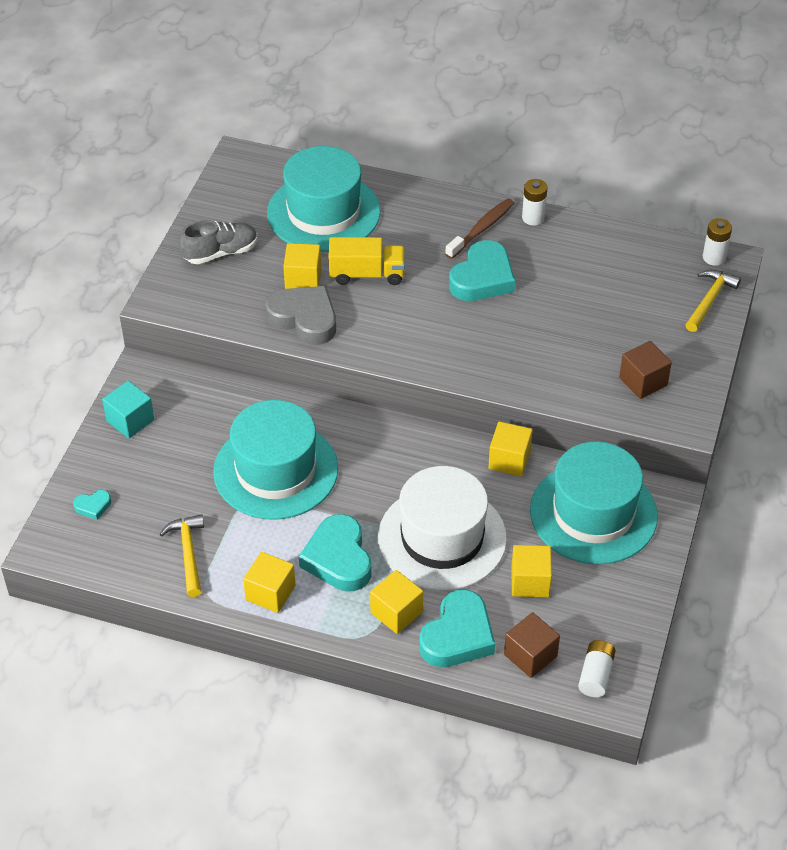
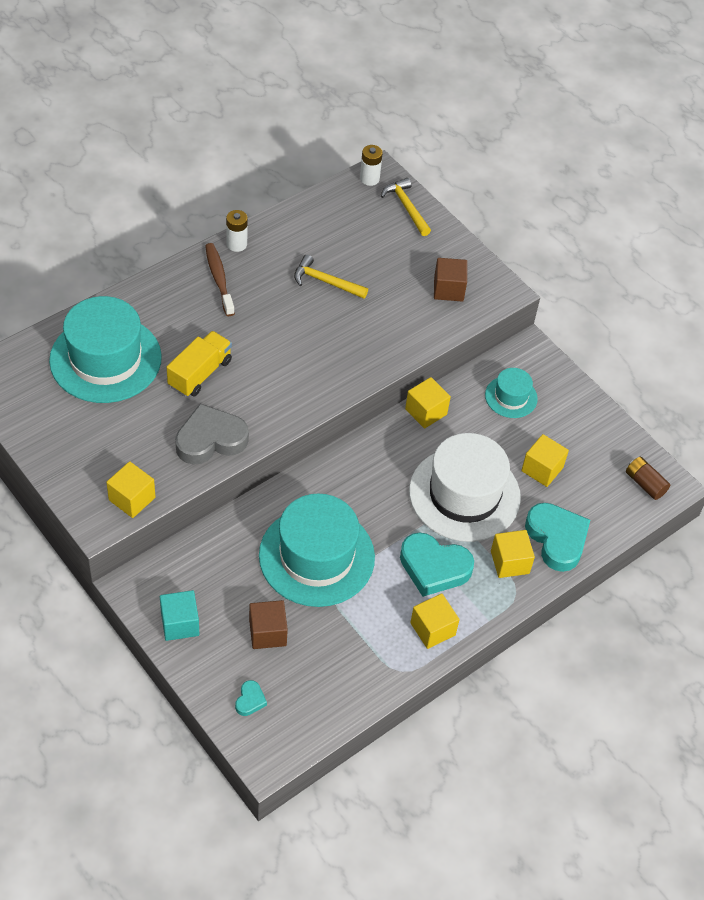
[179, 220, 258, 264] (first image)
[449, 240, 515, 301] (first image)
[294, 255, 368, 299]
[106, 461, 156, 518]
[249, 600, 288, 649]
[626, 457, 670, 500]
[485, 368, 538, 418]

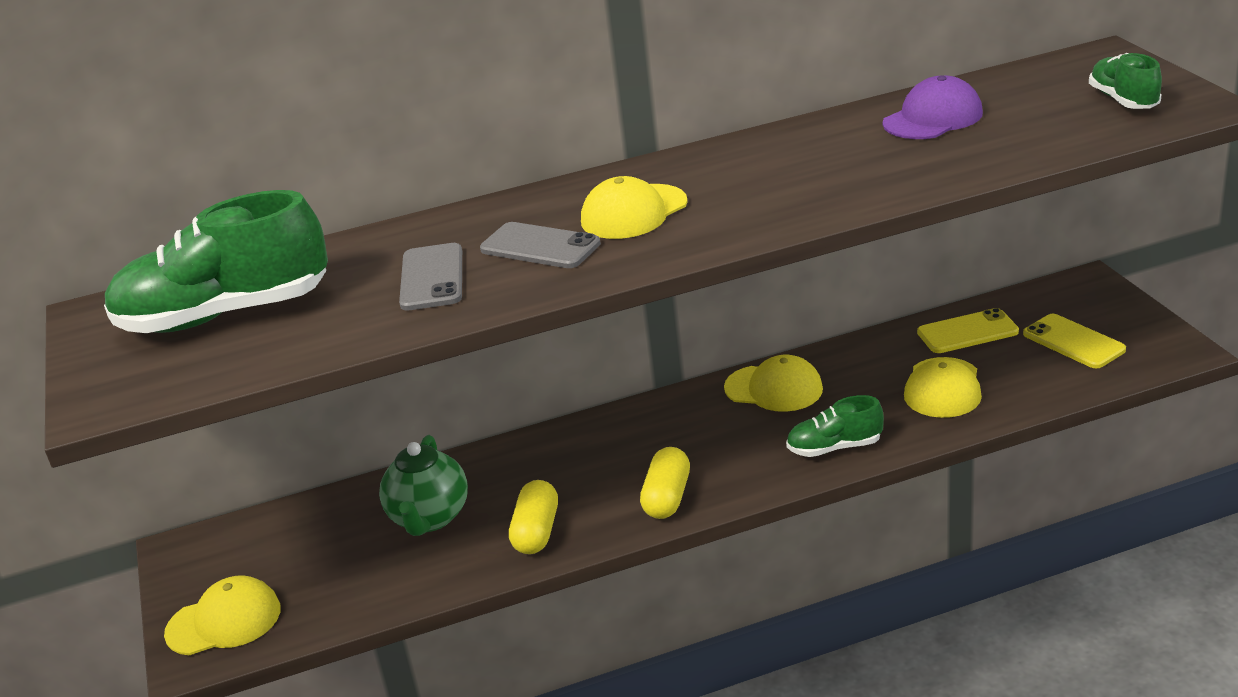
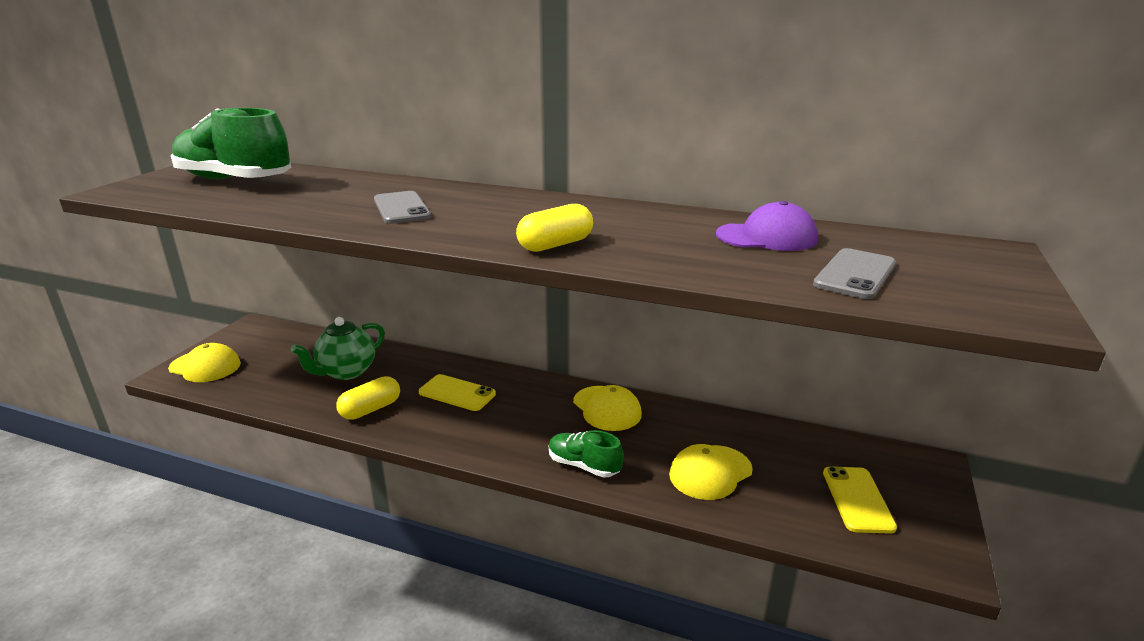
[581, 176, 688, 239] (first image)
[1089, 53, 1162, 109] (first image)
[813, 248, 896, 299]
[516, 204, 593, 252]
[419, 374, 496, 411]

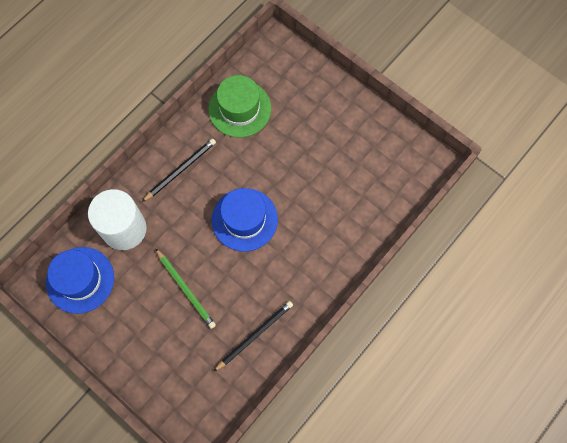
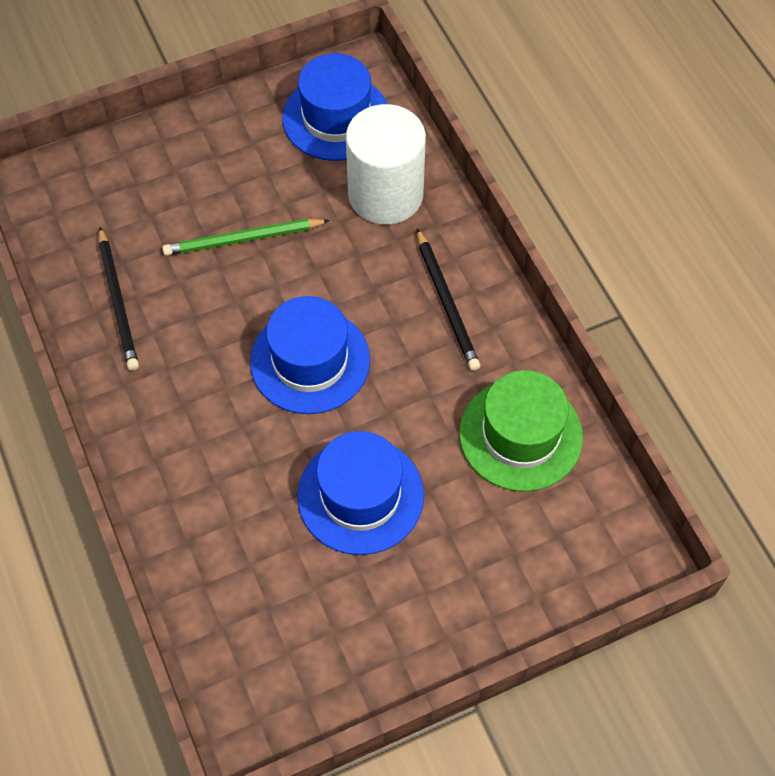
[297, 431, 424, 555]

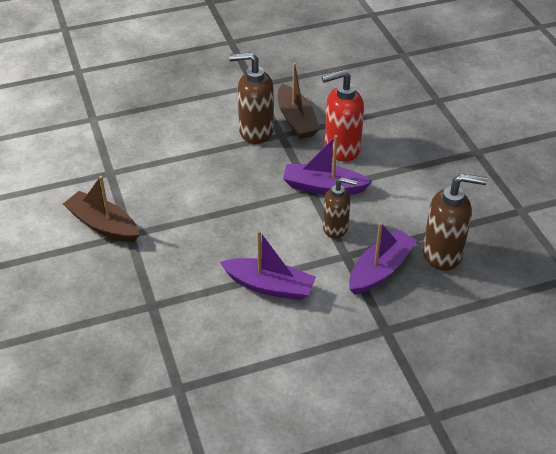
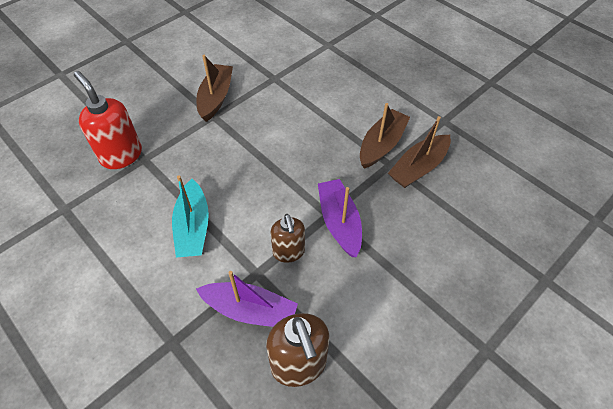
[74, 71, 142, 169]
[360, 103, 410, 169]
[172, 175, 209, 258]

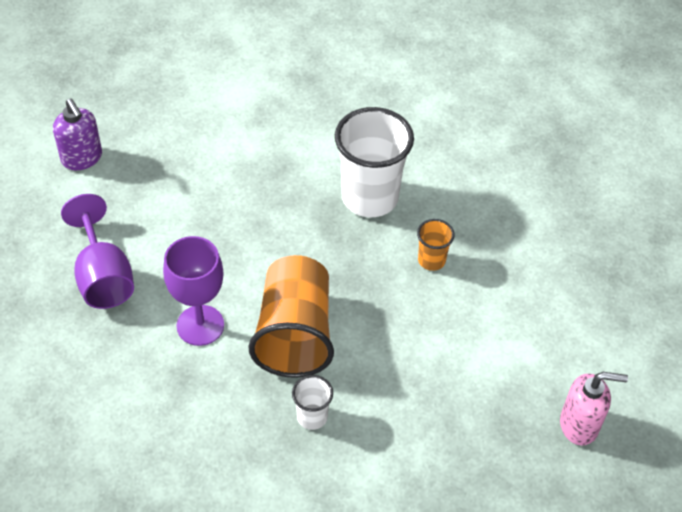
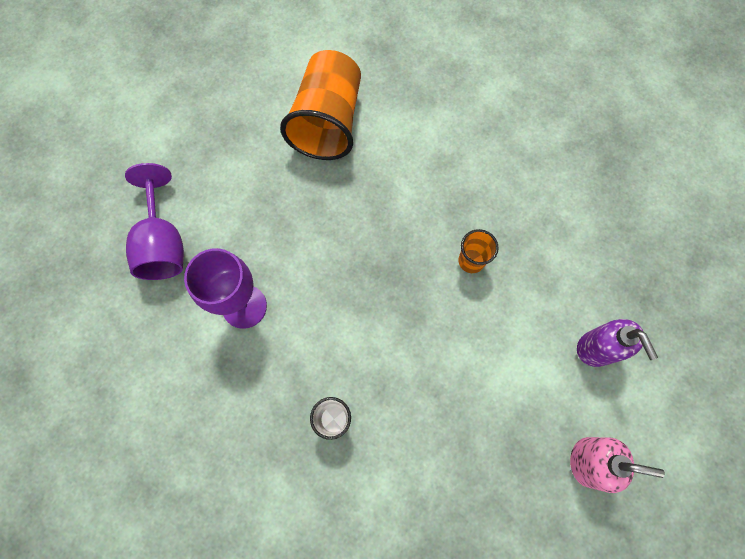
[335, 107, 414, 217] (first image)
[577, 319, 658, 367]
[280, 50, 361, 160]

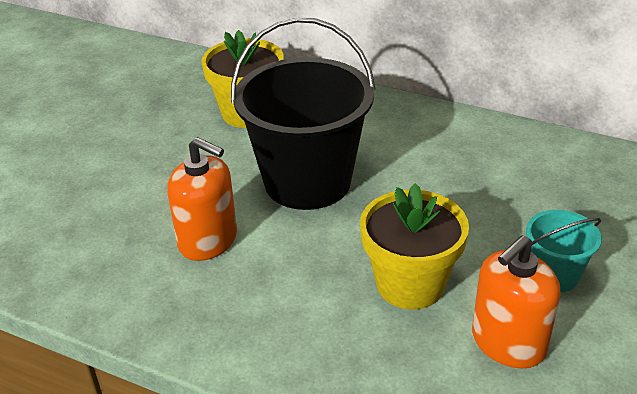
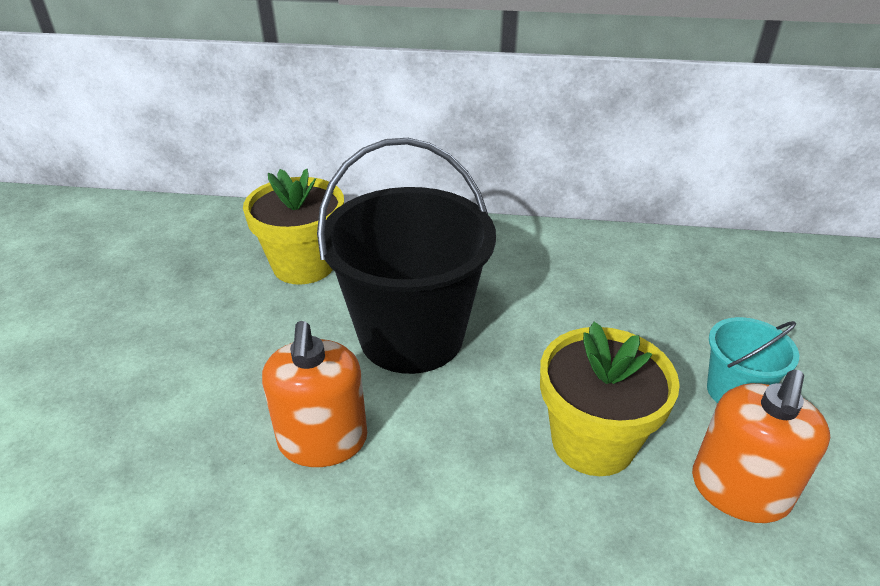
[262, 321, 367, 467]

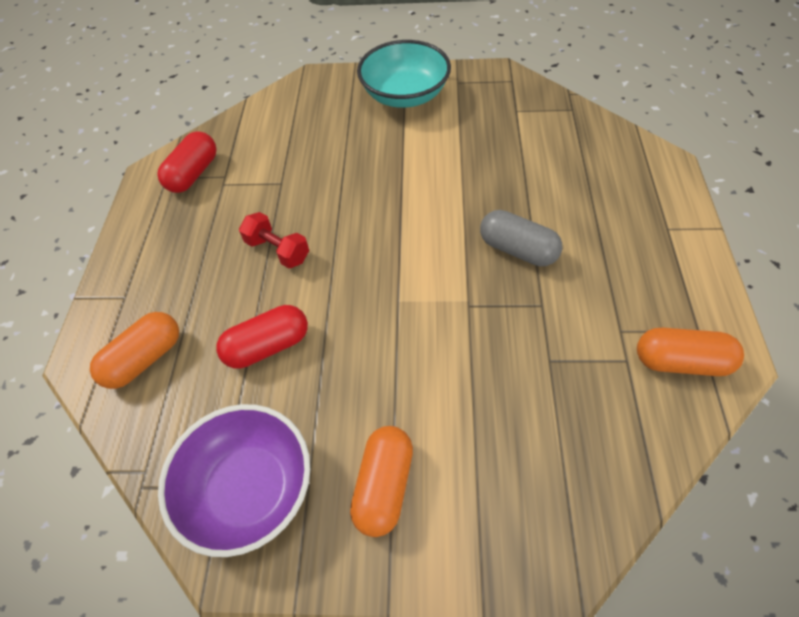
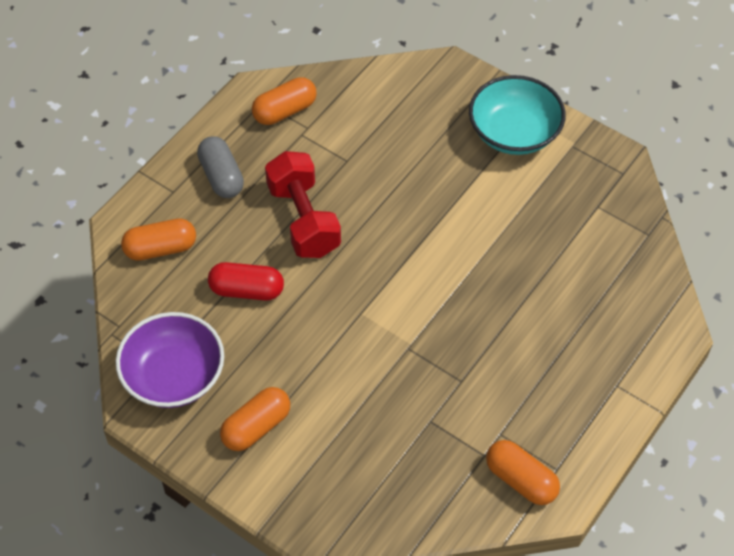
[197, 136, 244, 198]
[252, 77, 317, 125]
[265, 151, 341, 258]

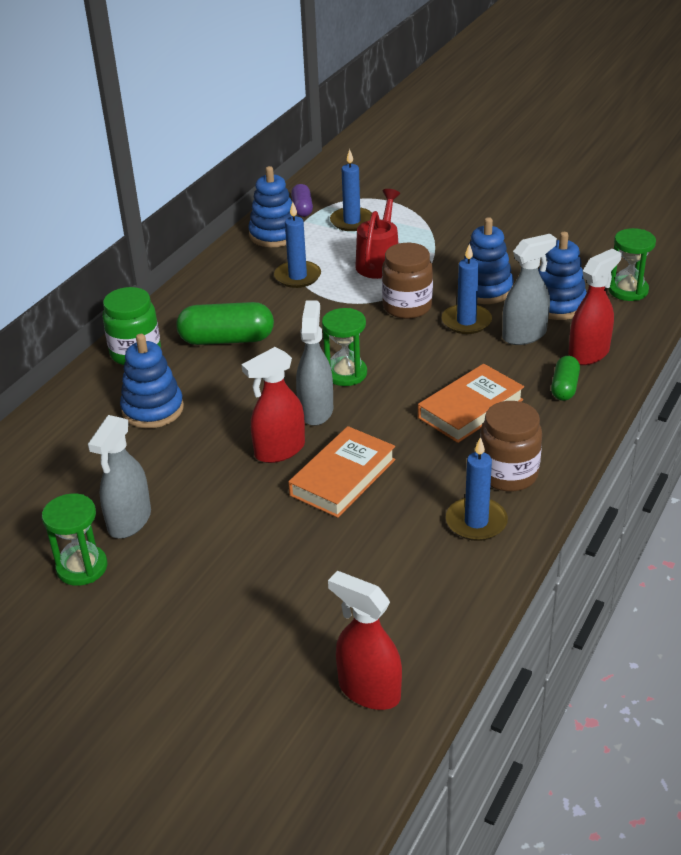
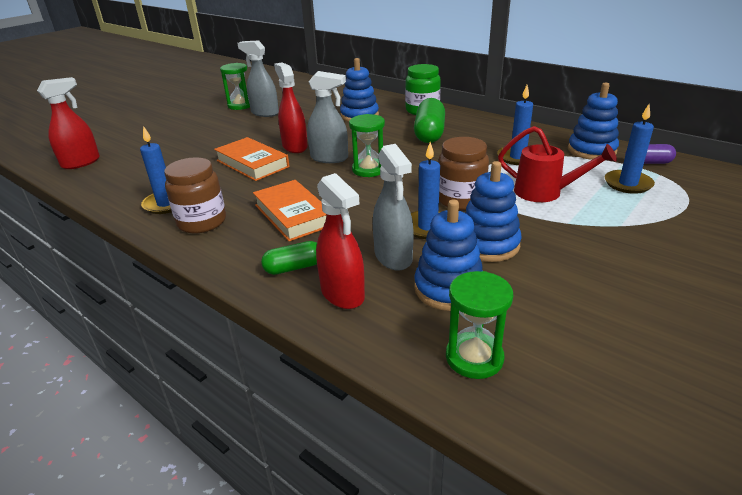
[261, 241, 317, 275]

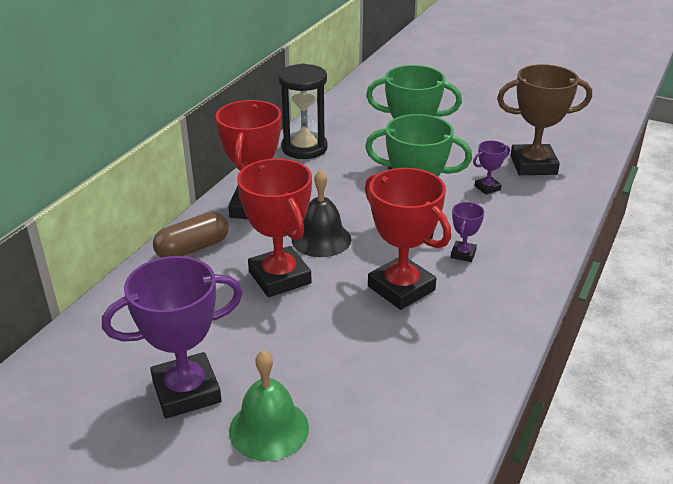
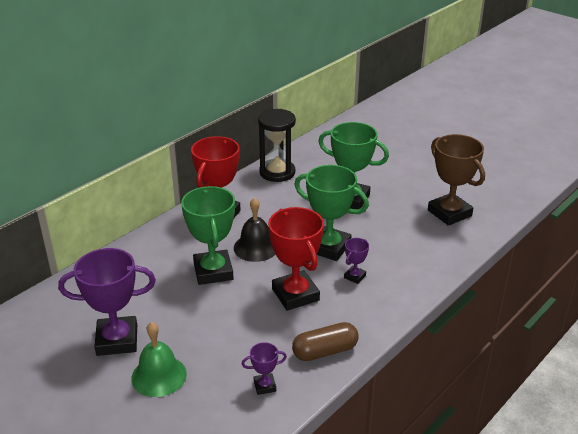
[292, 322, 359, 361]
[242, 342, 287, 395]
[181, 186, 235, 285]
[428, 134, 485, 226]

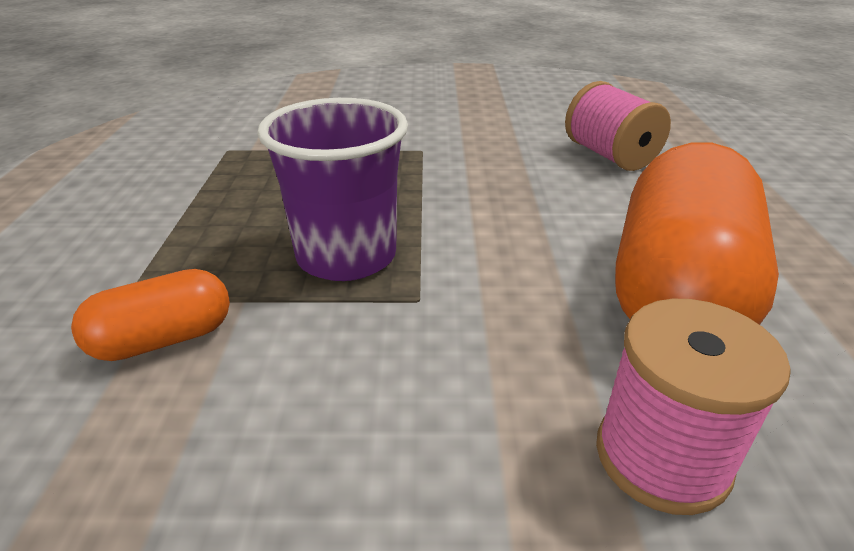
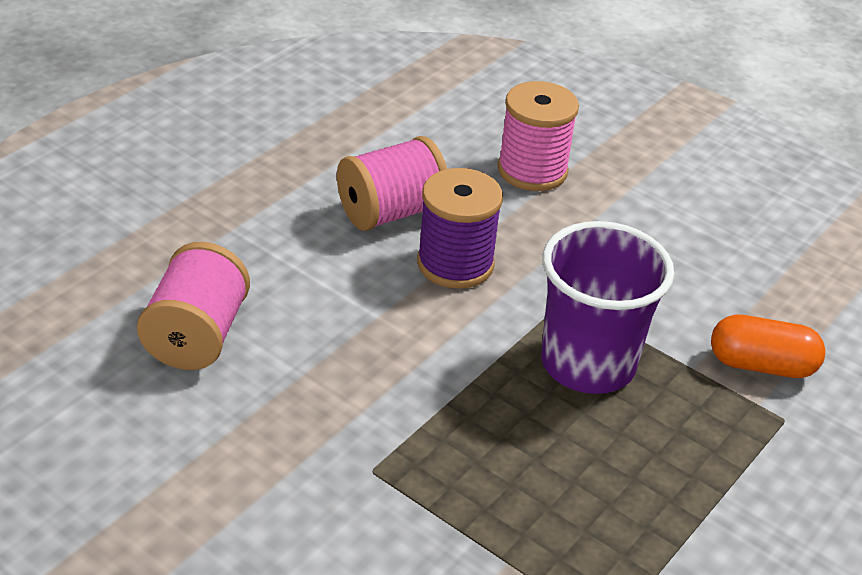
[417, 168, 503, 289]
[337, 136, 447, 231]

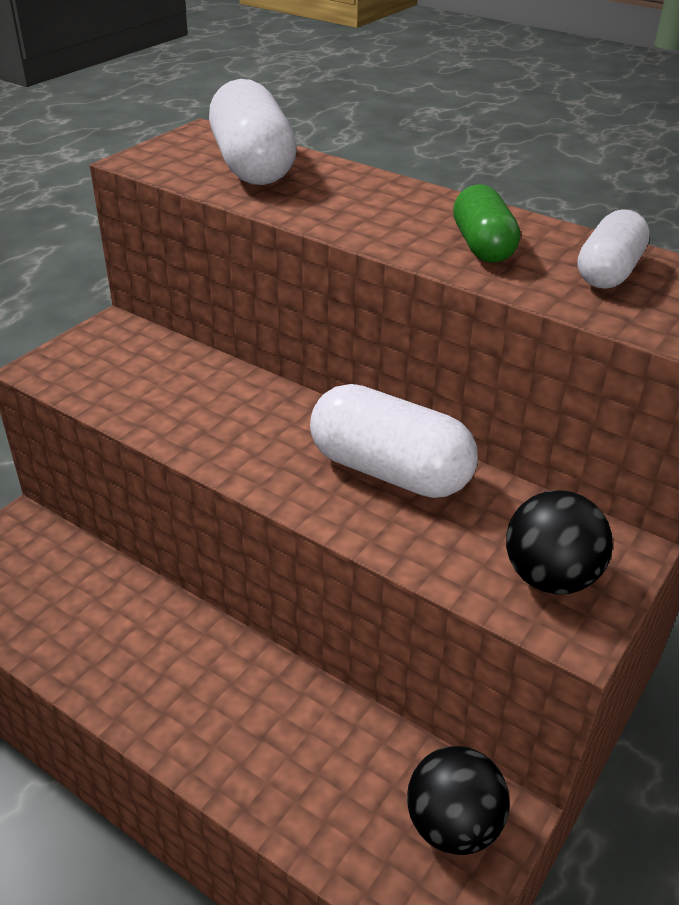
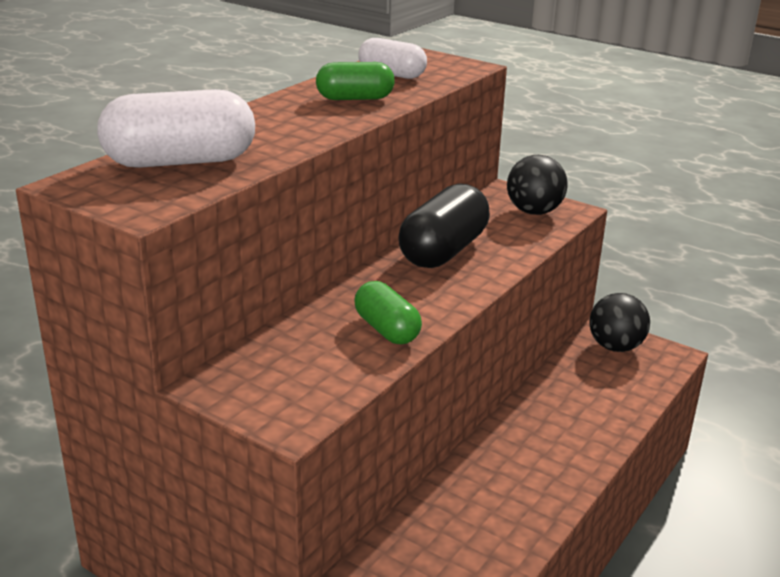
[354, 281, 422, 344]
[398, 183, 490, 268]

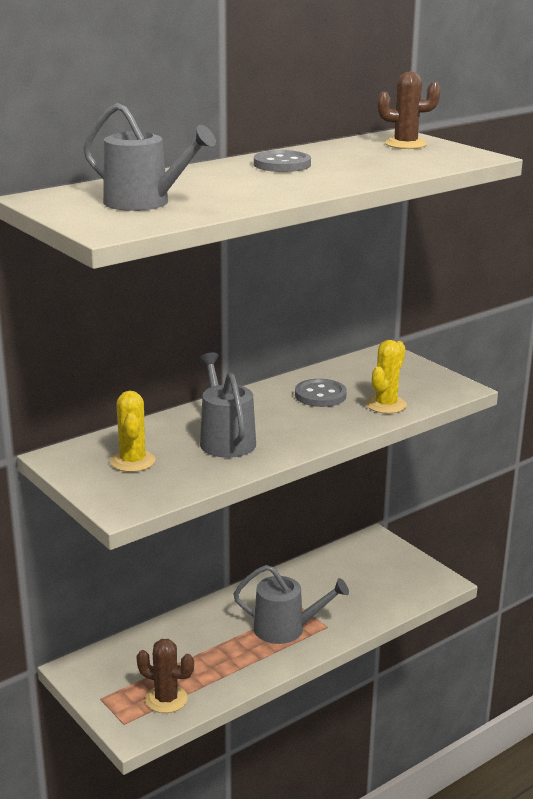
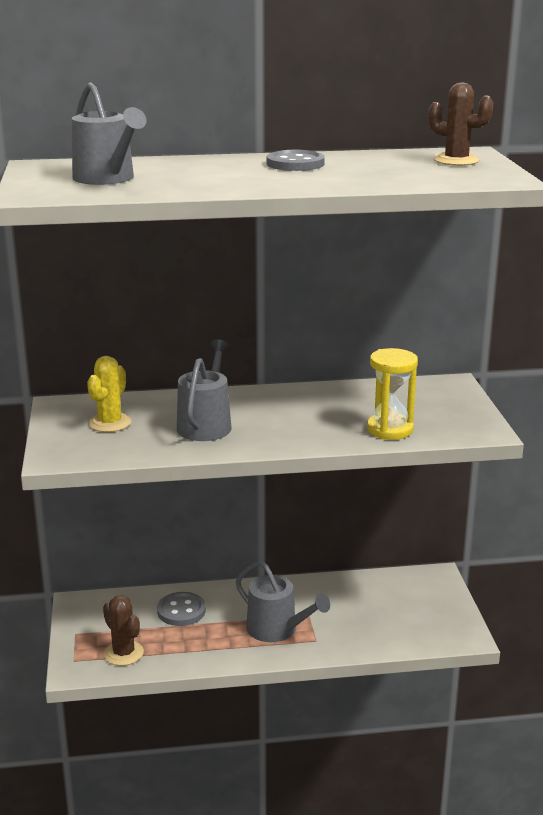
[157, 592, 206, 626]
[367, 348, 418, 440]

